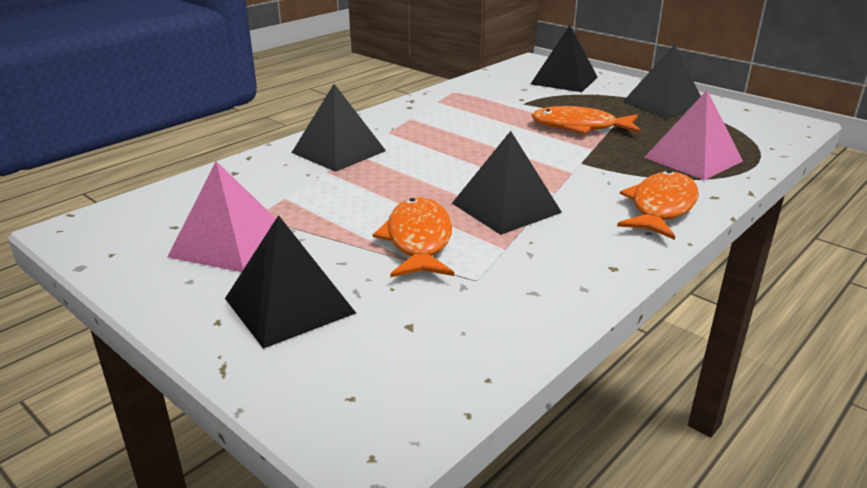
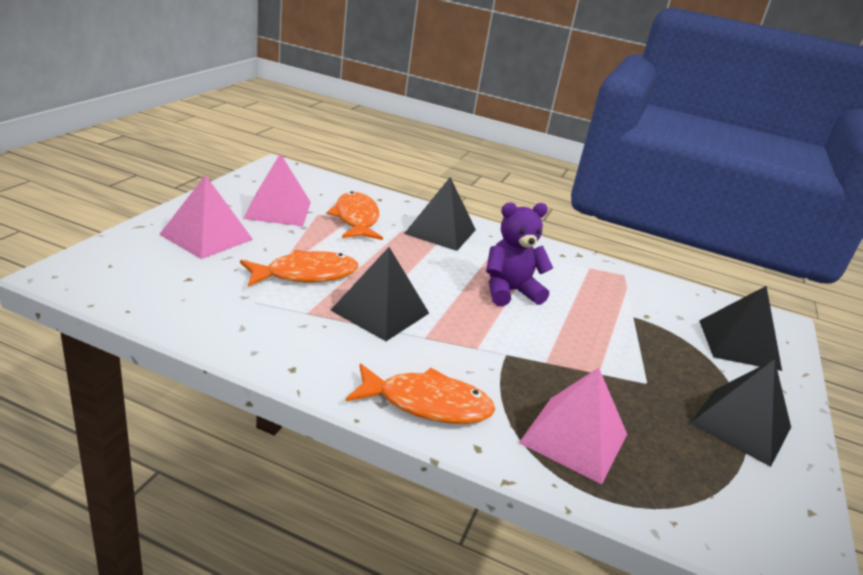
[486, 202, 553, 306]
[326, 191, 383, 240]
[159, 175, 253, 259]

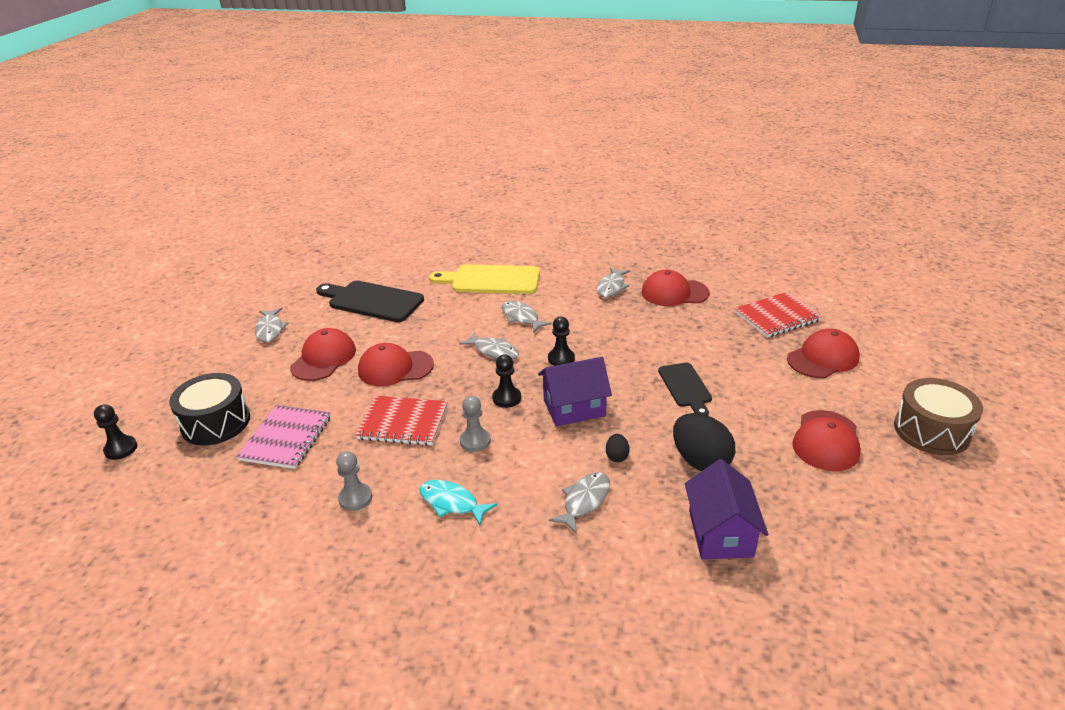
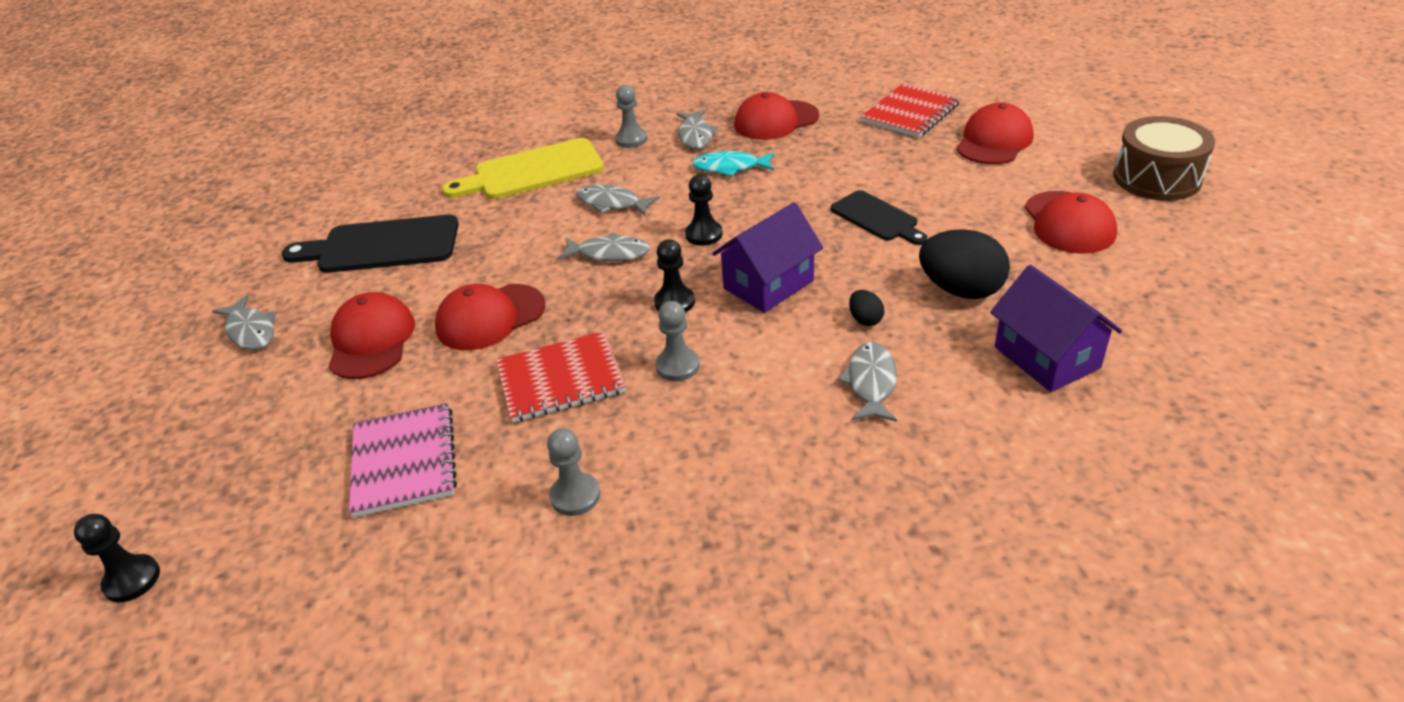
[169, 373, 250, 446] (first image)
[615, 85, 647, 148]
[692, 151, 774, 177]

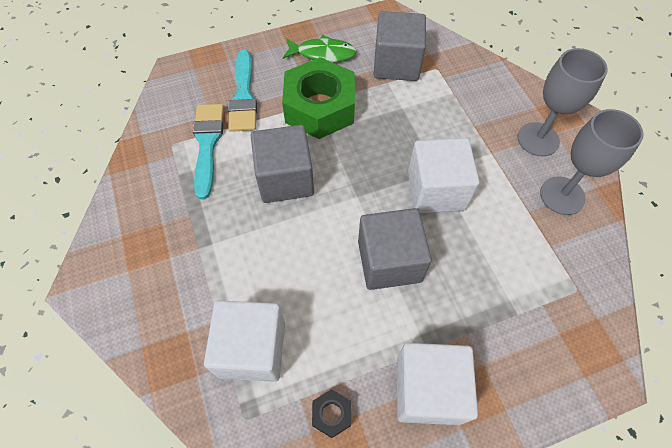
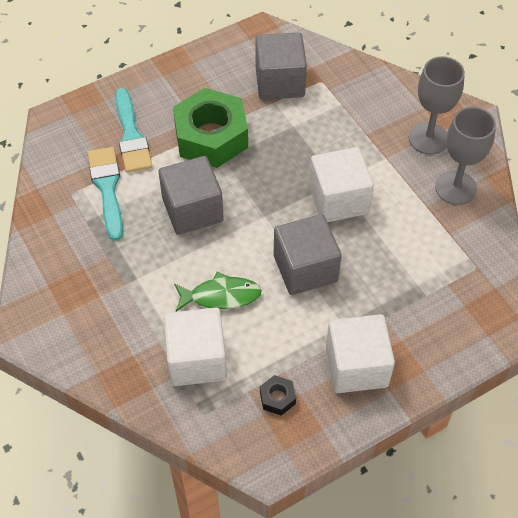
[174, 272, 262, 312]

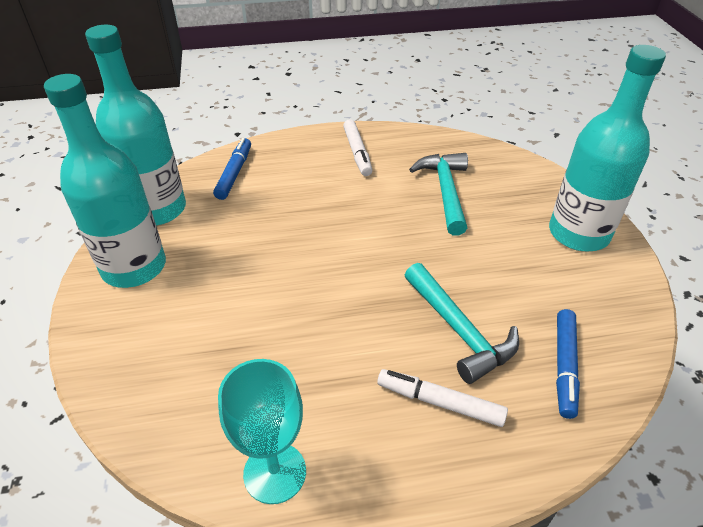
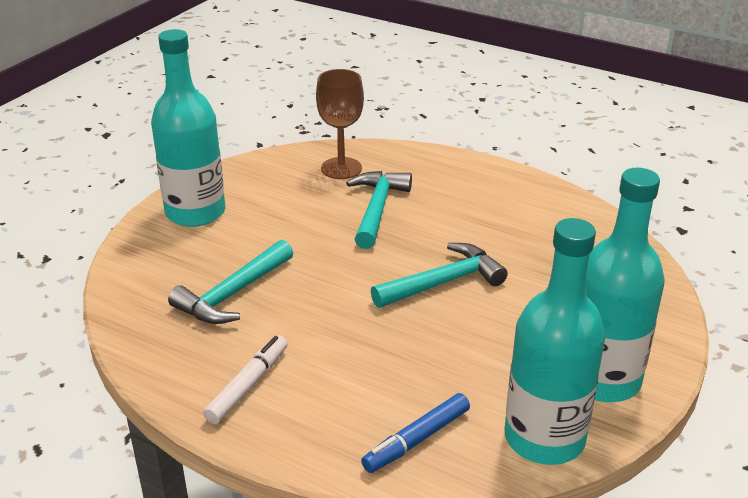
[218, 359, 306, 504] (first image)
[377, 369, 508, 427] (first image)
[371, 243, 508, 308]
[316, 69, 364, 179]

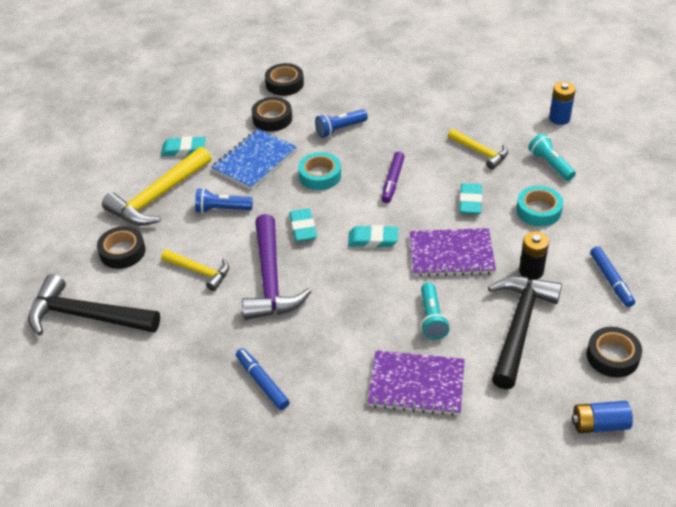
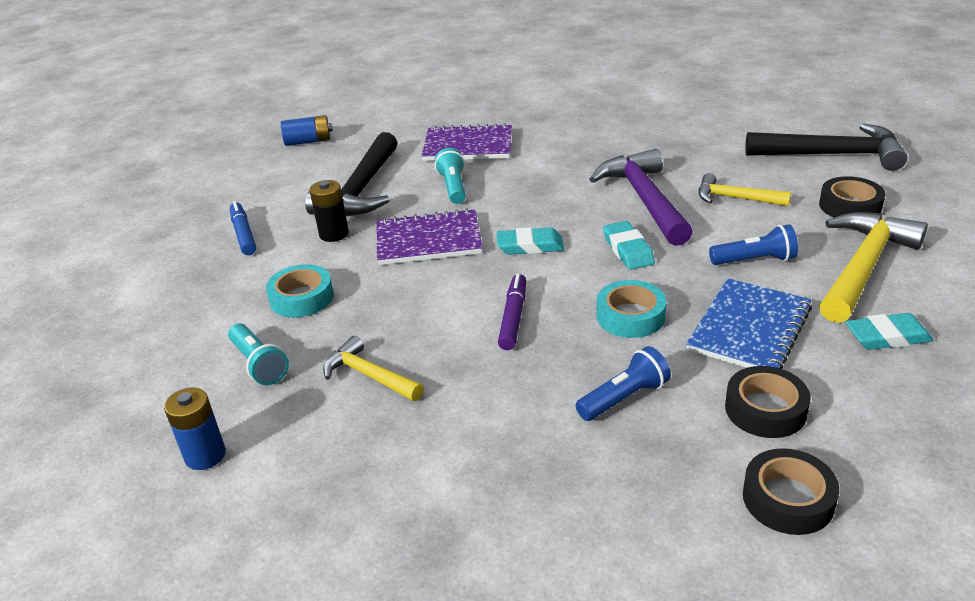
[236, 348, 289, 410] (first image)
[459, 183, 482, 214] (first image)
[587, 327, 642, 378] (first image)

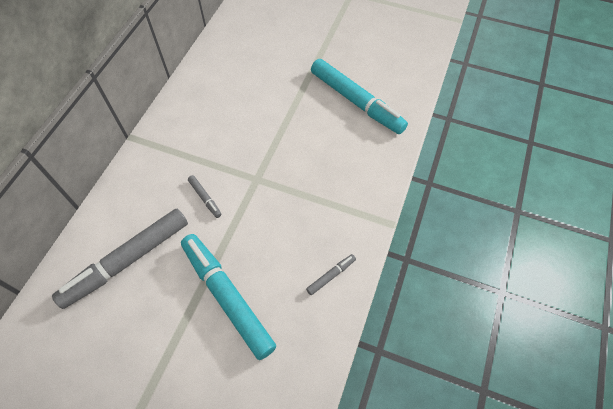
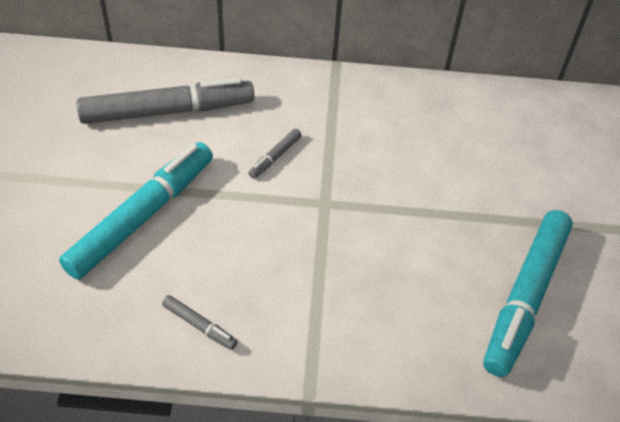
[77, 77, 254, 124]

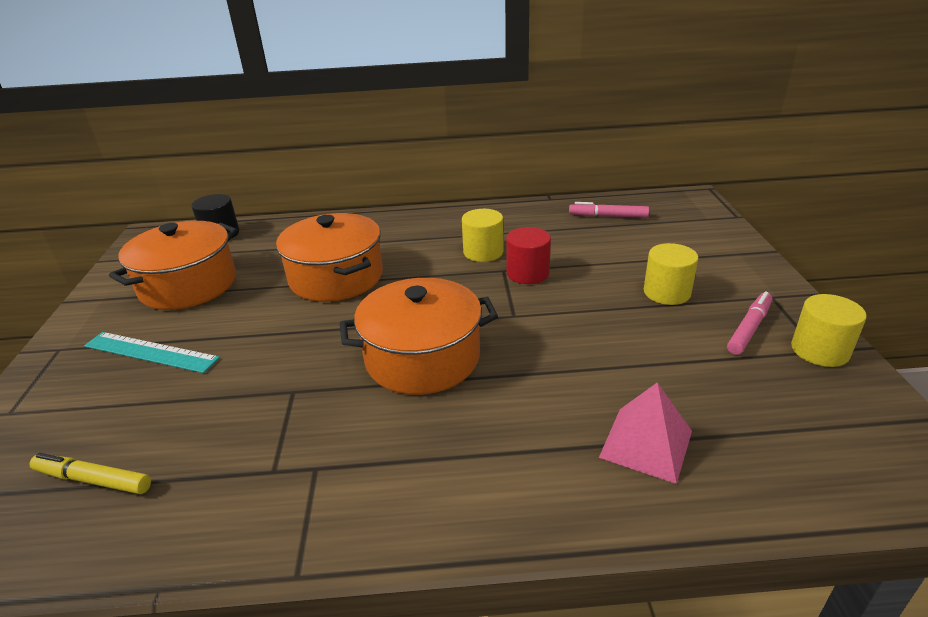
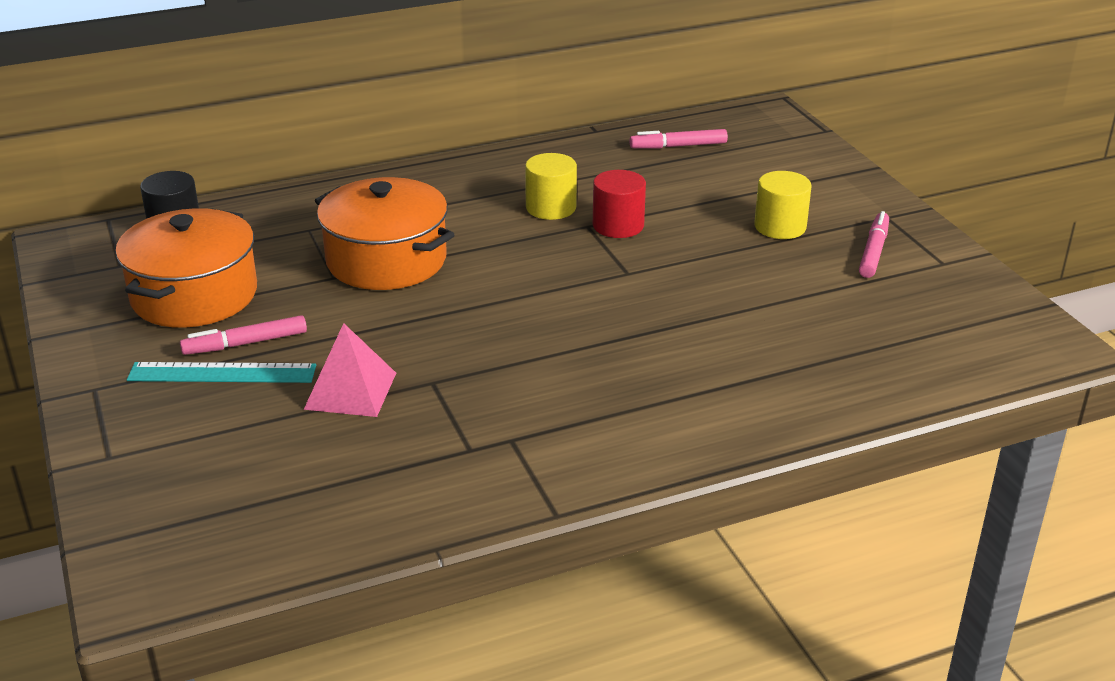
[30, 453, 151, 494] (first image)
[340, 278, 498, 395] (first image)
[791, 294, 867, 367] (first image)
[180, 315, 307, 355]
[304, 323, 396, 417]

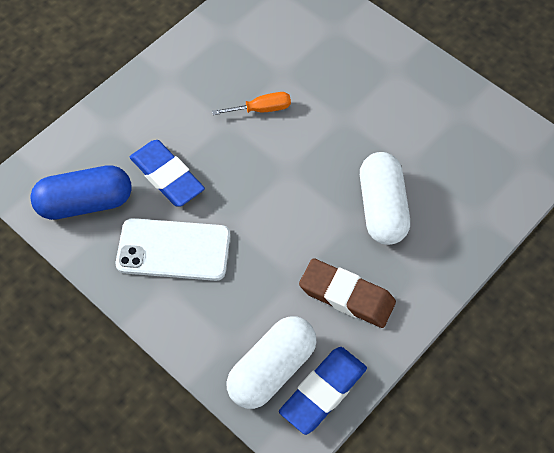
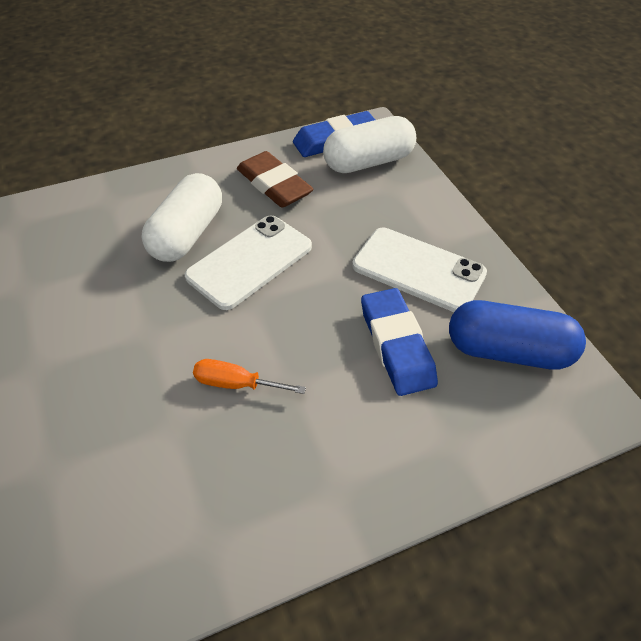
[185, 215, 312, 310]

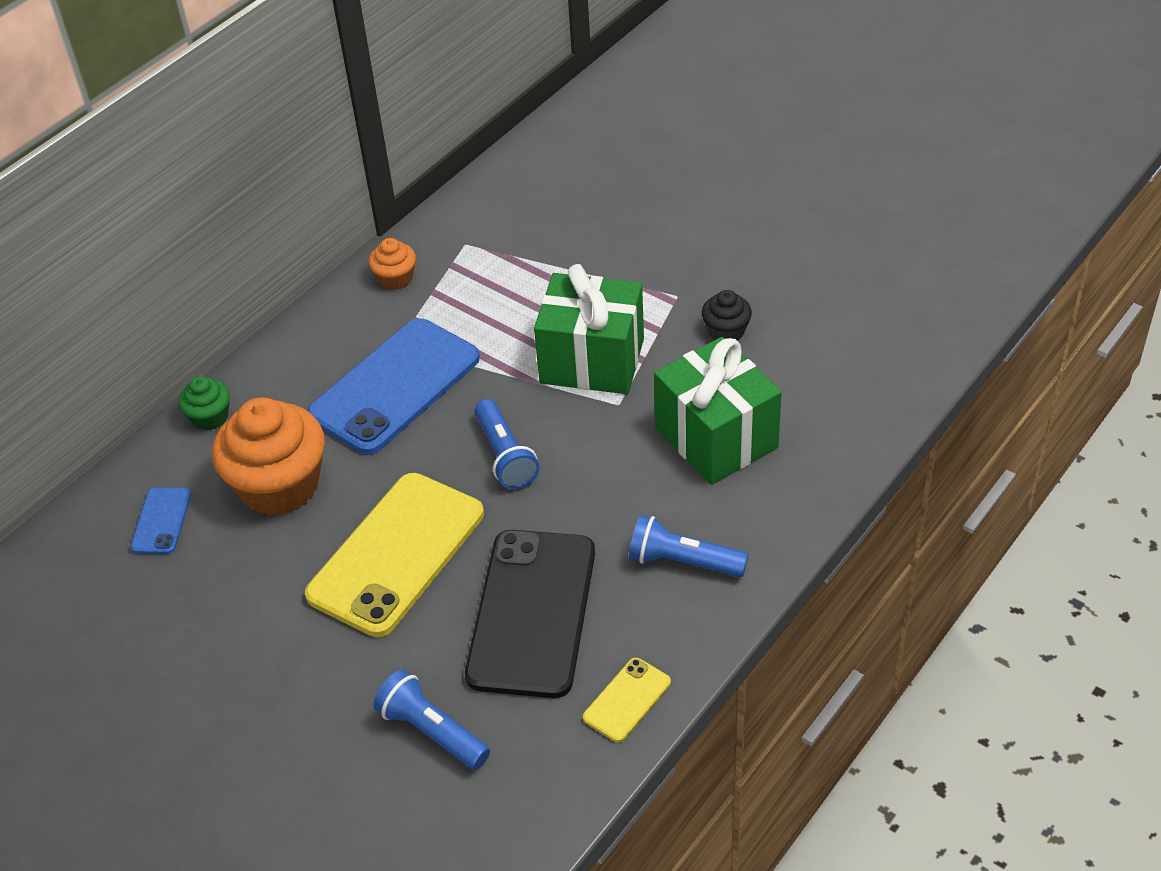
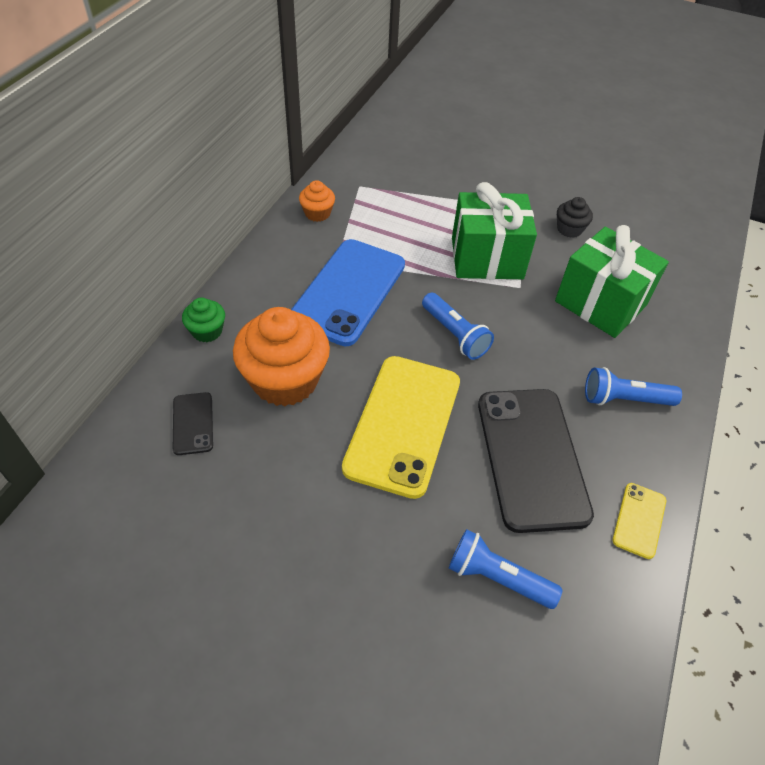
[173, 392, 213, 455]

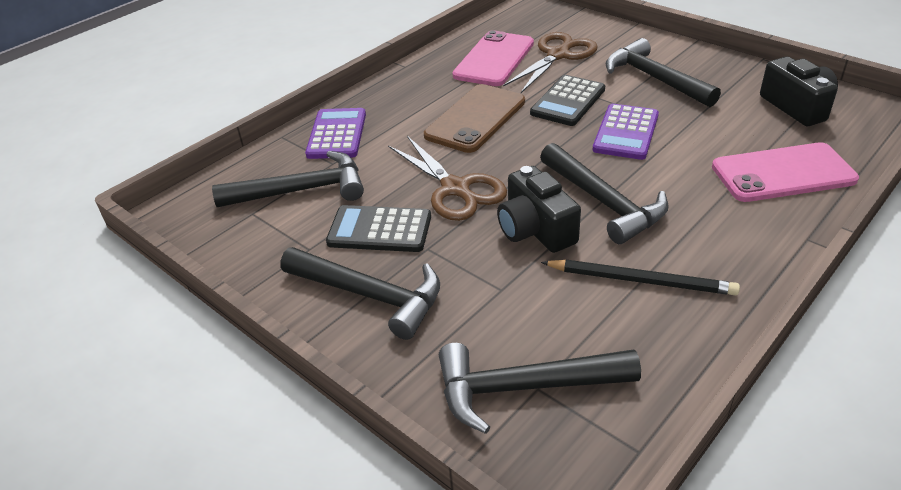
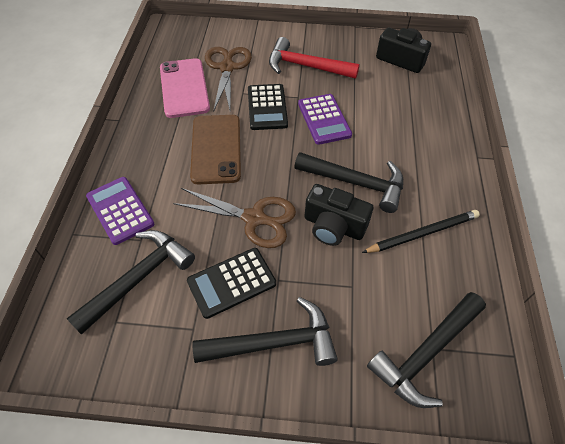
[712, 142, 859, 202] (first image)
[269, 37, 360, 79]

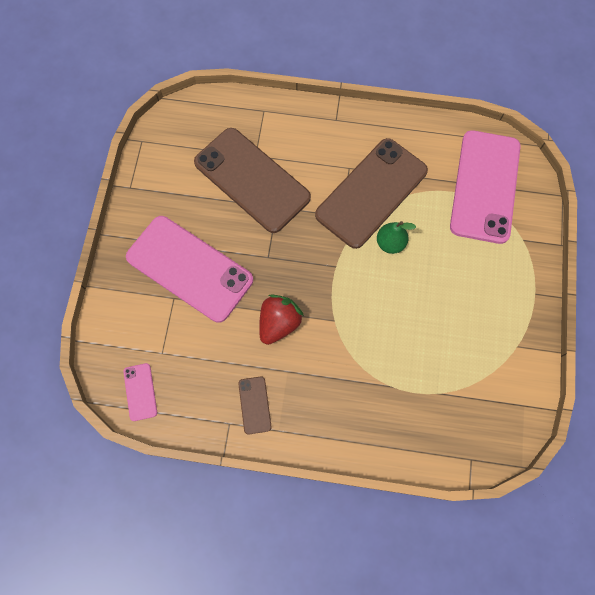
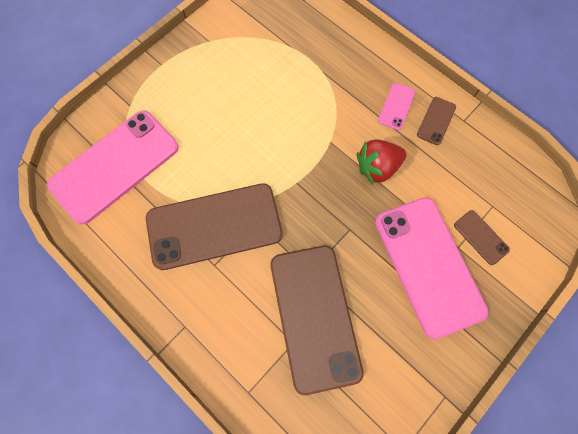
[377, 221, 416, 254] (first image)
[454, 210, 510, 265]
[378, 83, 415, 130]

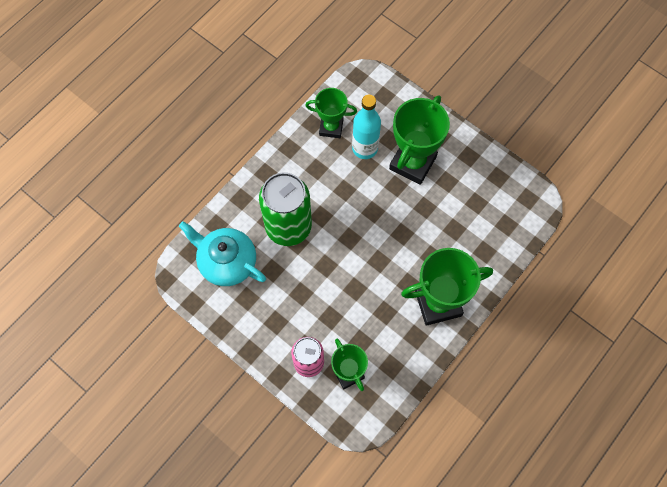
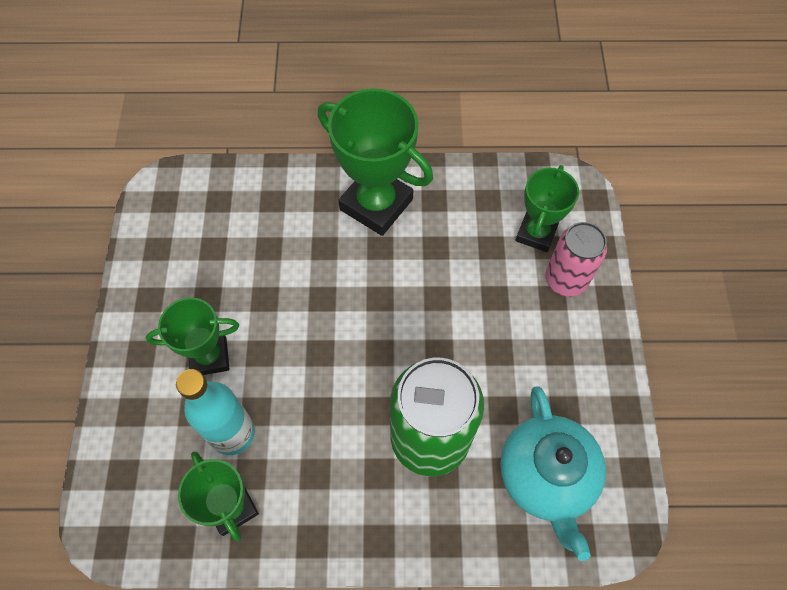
[146, 297, 239, 375]

